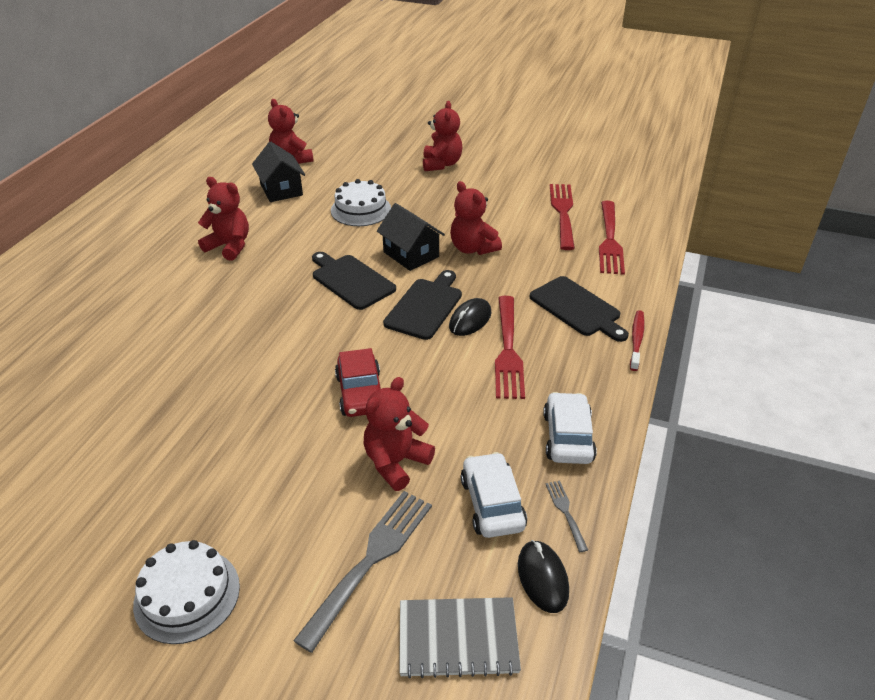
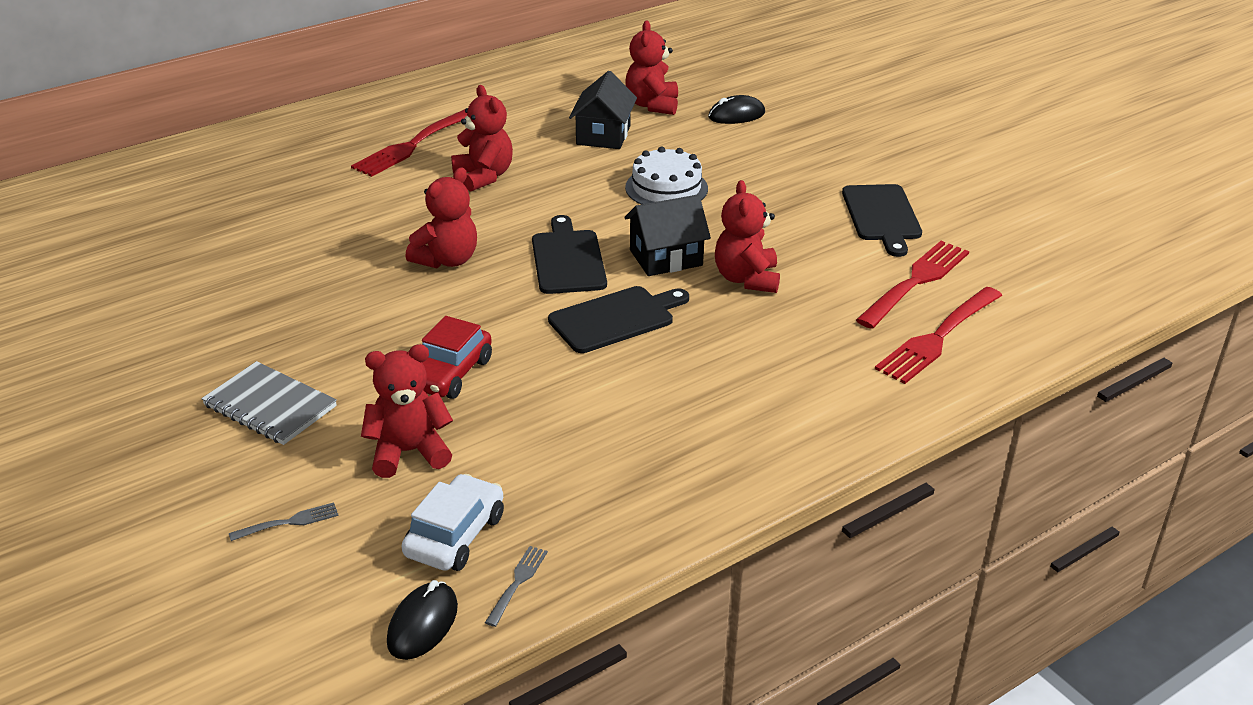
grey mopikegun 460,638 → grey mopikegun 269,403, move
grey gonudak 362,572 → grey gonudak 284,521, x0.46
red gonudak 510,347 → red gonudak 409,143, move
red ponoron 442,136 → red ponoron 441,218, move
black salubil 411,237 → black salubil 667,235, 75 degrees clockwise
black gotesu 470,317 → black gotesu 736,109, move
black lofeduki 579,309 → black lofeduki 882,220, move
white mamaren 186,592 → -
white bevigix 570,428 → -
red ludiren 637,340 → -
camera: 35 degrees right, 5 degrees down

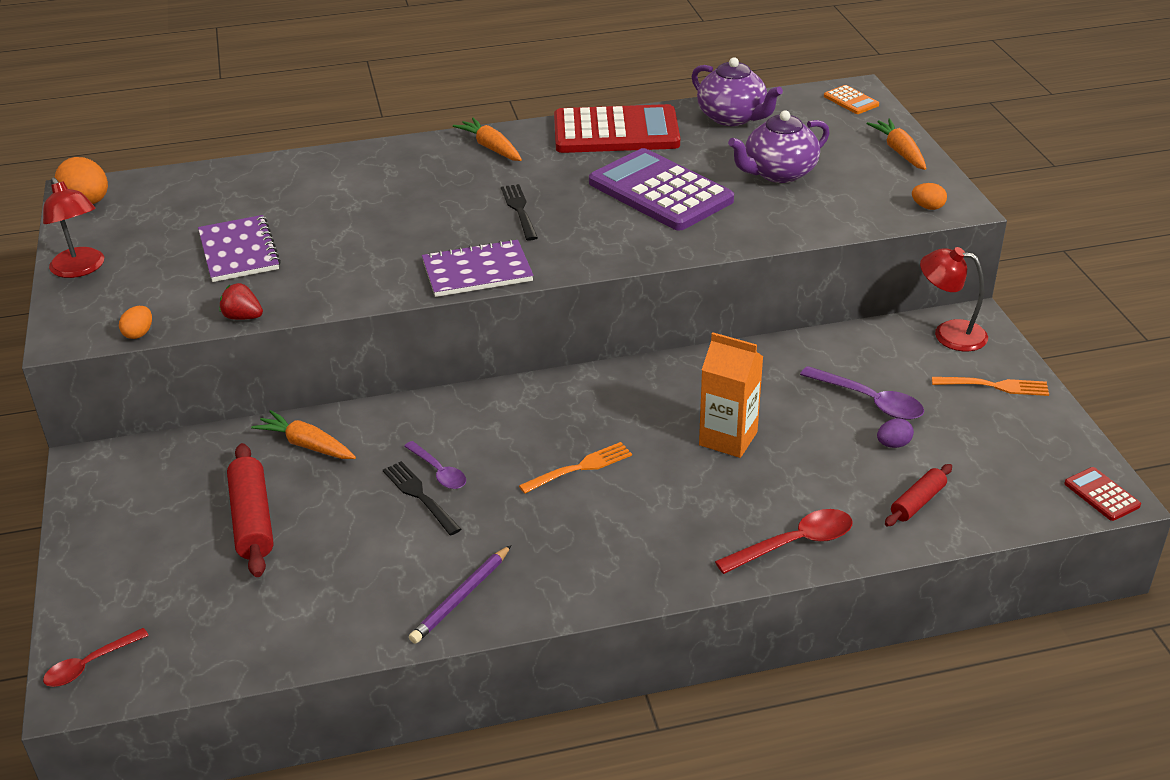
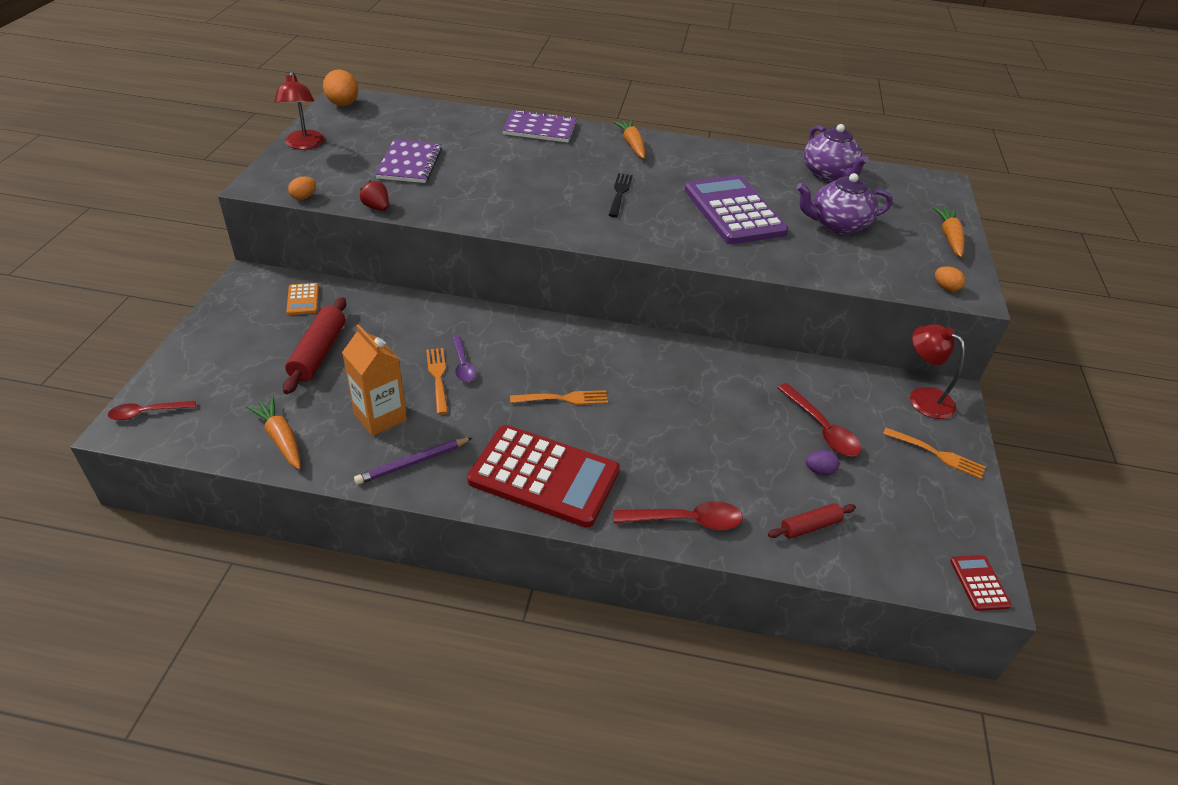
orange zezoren 303,434 → orange zezoren 274,433, move
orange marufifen 851,99 → orange marufifen 302,299, move
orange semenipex 731,395 → orange semenipex 374,380, move
black gonudak 422,498 → orange gonudak 437,381
red marufifen 617,128 → red marufifen 543,476, move
purple mopikegun 478,268 → purple mopikegun 539,126, move
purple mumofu 862,393 → red mumofu 819,420
camera: 20 degrees right, 5 degrees up

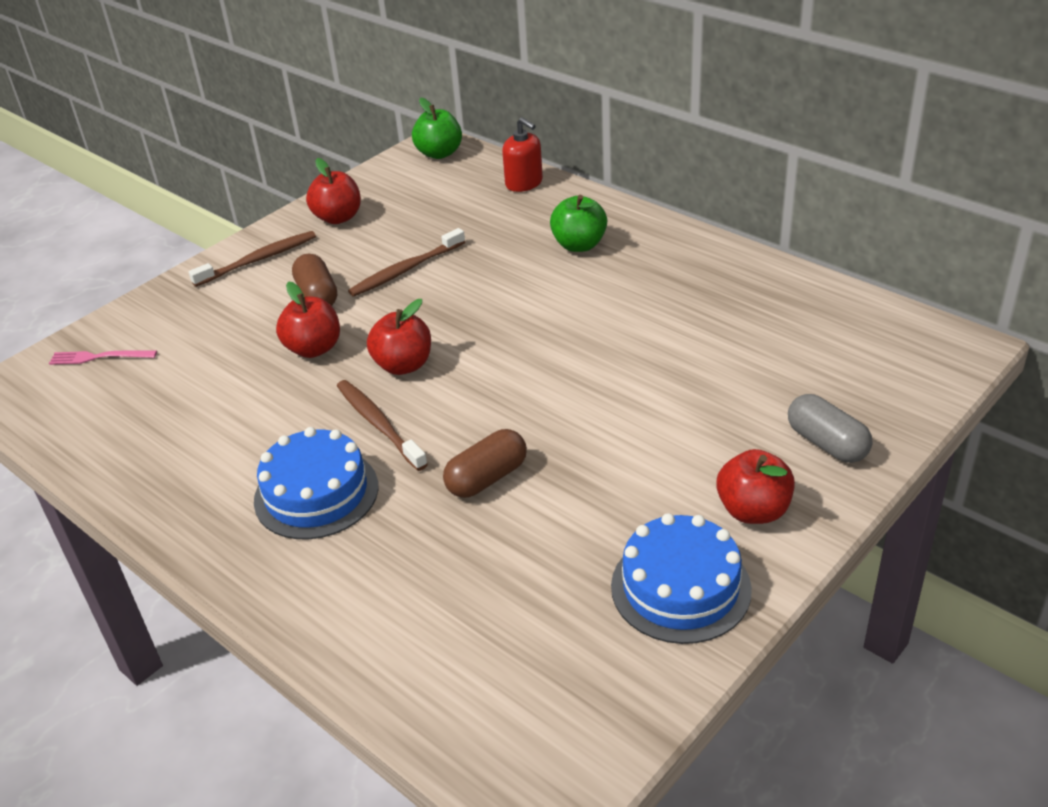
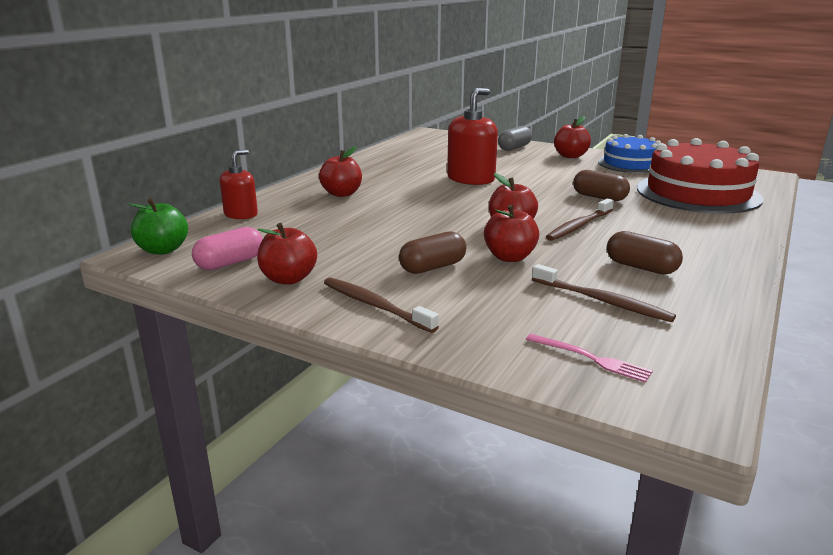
- → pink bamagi 227,248
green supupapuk 578,223 → red supupapuk 340,171
- → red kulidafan 472,136
pink gonudak 103,358 → pink gonudak 589,358, 45 degrees counterclockwise
brown ludiren 406,262 → brown ludiren 604,293, move
- → brown bamagi 645,253
- → red mamaren 700,176
blue mamaren 316,483 → -
camera: 105 degrees left, 15 degrees down

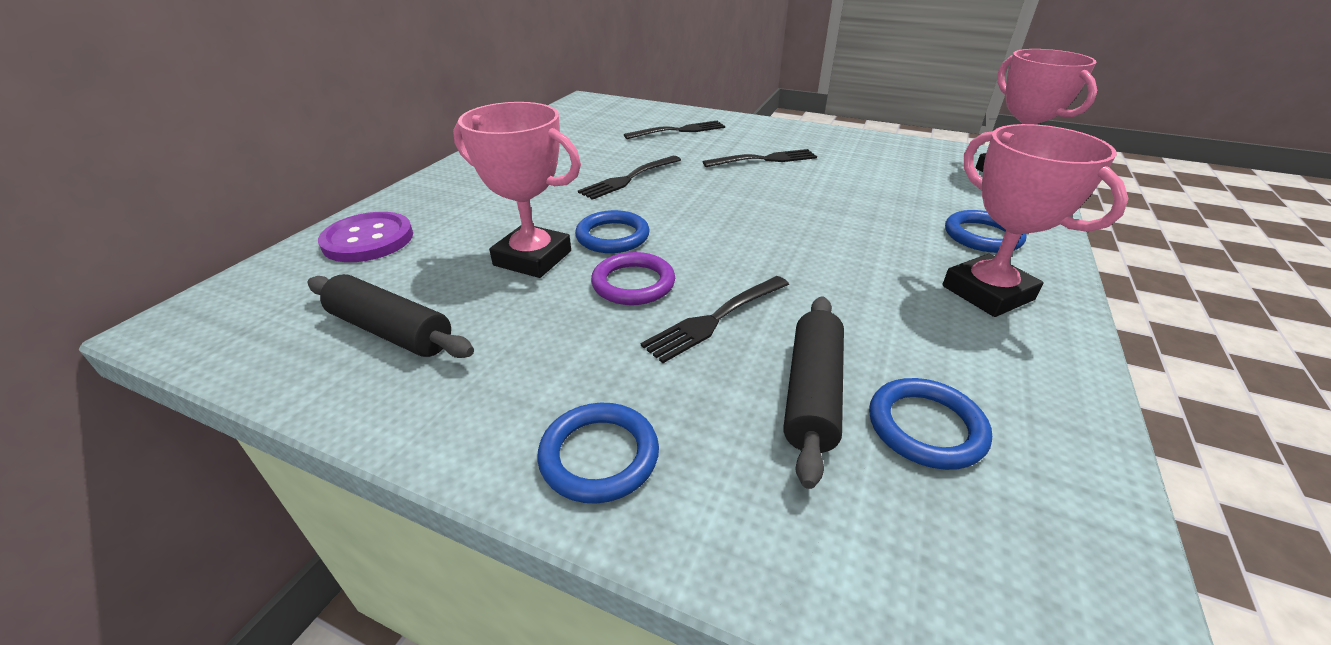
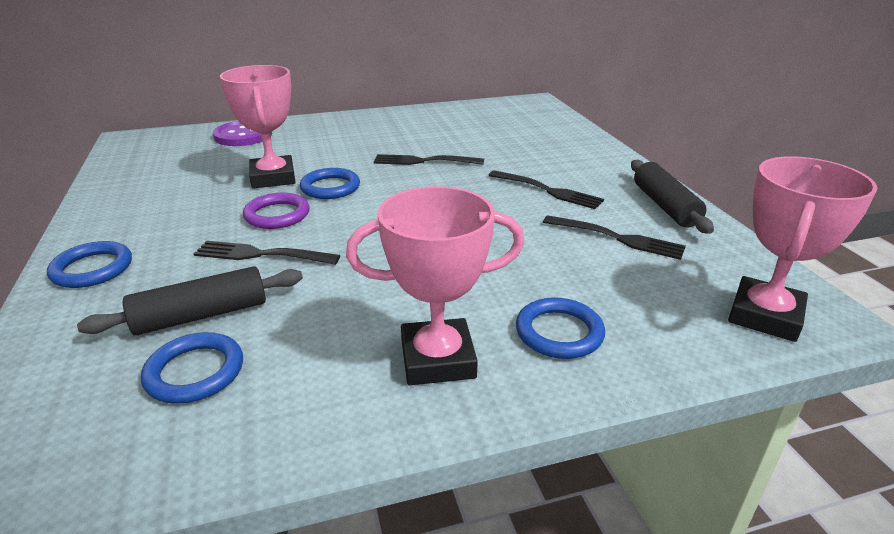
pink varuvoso 1035,220 → pink varuvoso 435,285, 60 degrees clockwise
black gonudak 674,130 → black gonudak 614,237, move
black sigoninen 391,316 → black sigoninen 672,197, move
camera: 50 degrees right, 5 degrees down

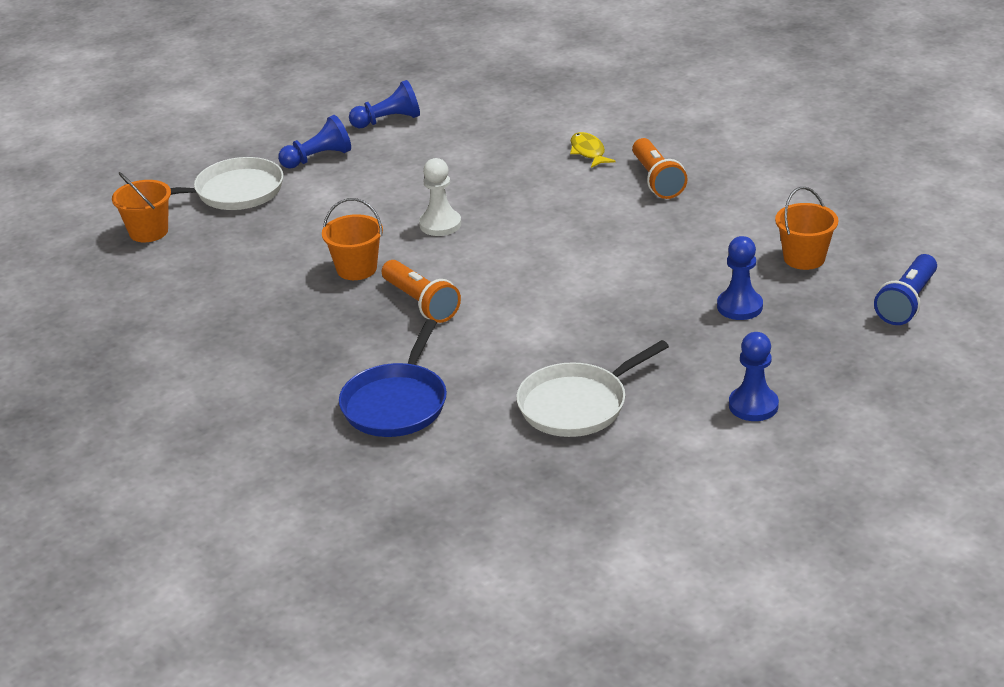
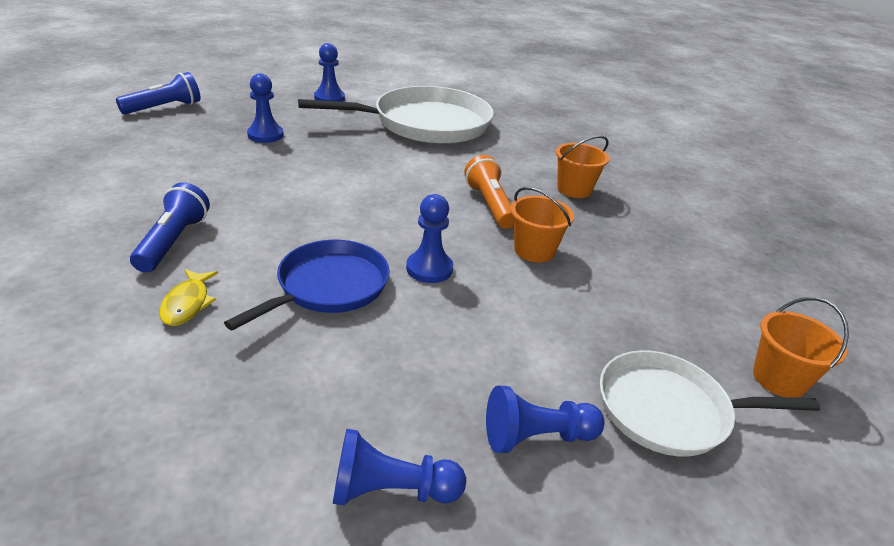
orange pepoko 660,168 → blue pepoko 170,227
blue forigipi 393,378 → blue forigipi 307,285, move
white forigipi 592,388 → white forigipi 396,115, x1.66
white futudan 440,197 → blue futudan 429,238
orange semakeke 806,228 → orange semakeke 582,167, move
camera: 165 degrees left, 0 degrees up

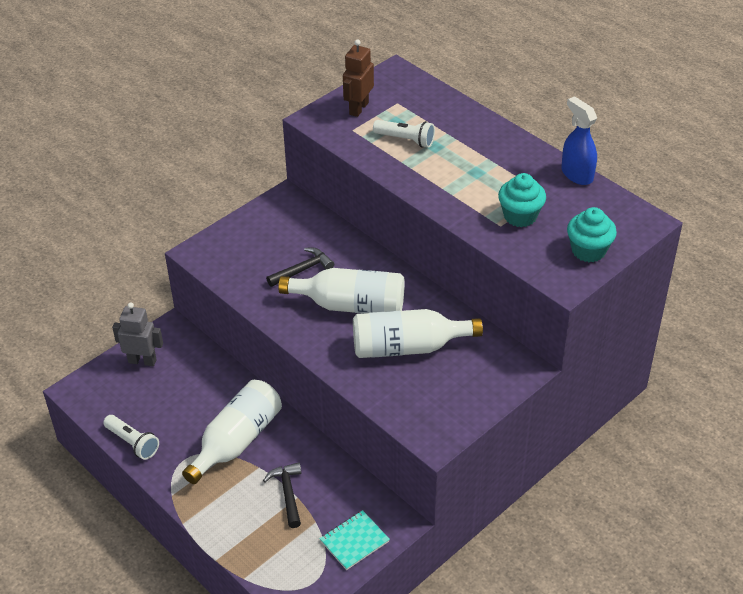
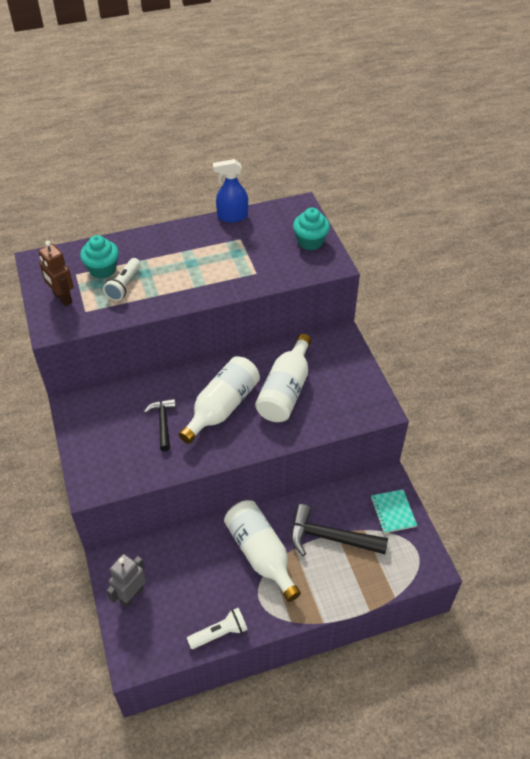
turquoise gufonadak 522,200 → turquoise gufonadak 99,257, move
white pepoko 404,134 → white pepoko 121,279, 150 degrees clockwise
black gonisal 282,495 → black gonisal 339,530, x1.62
camera: 65 degrees left, 5 degrees up

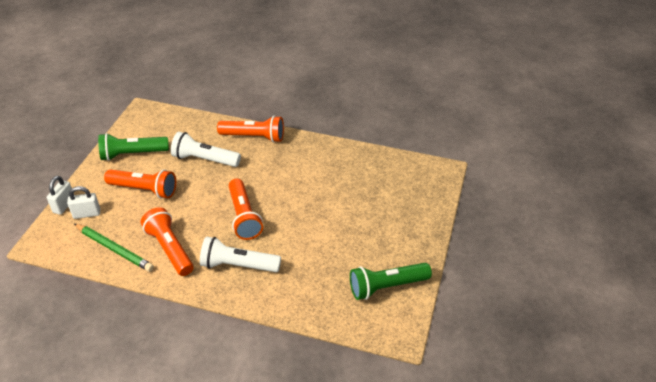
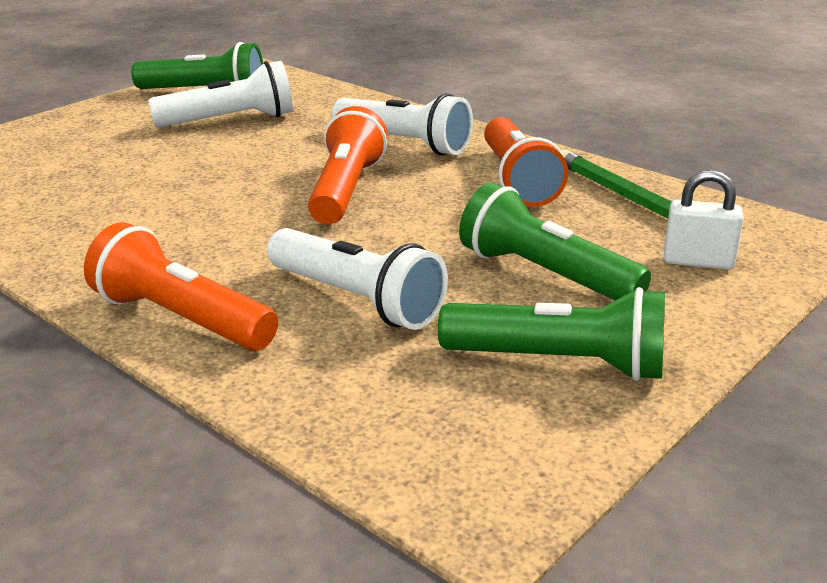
- → white pepoko 220,94
orange pepoko 140,184 → green pepoko 555,241
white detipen 59,195 → -
camera: 155 degrees left, 15 degrees down

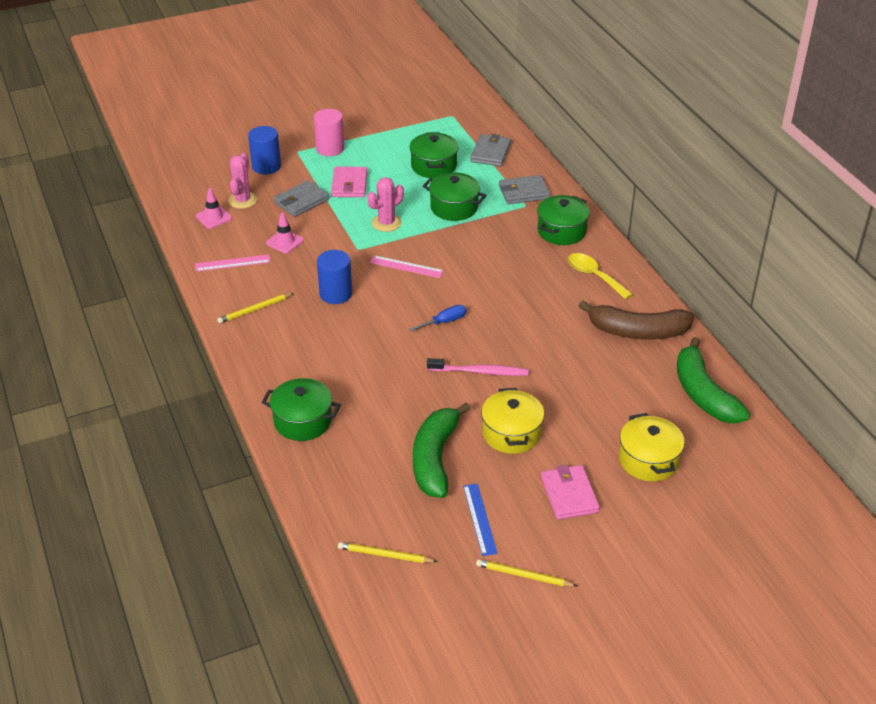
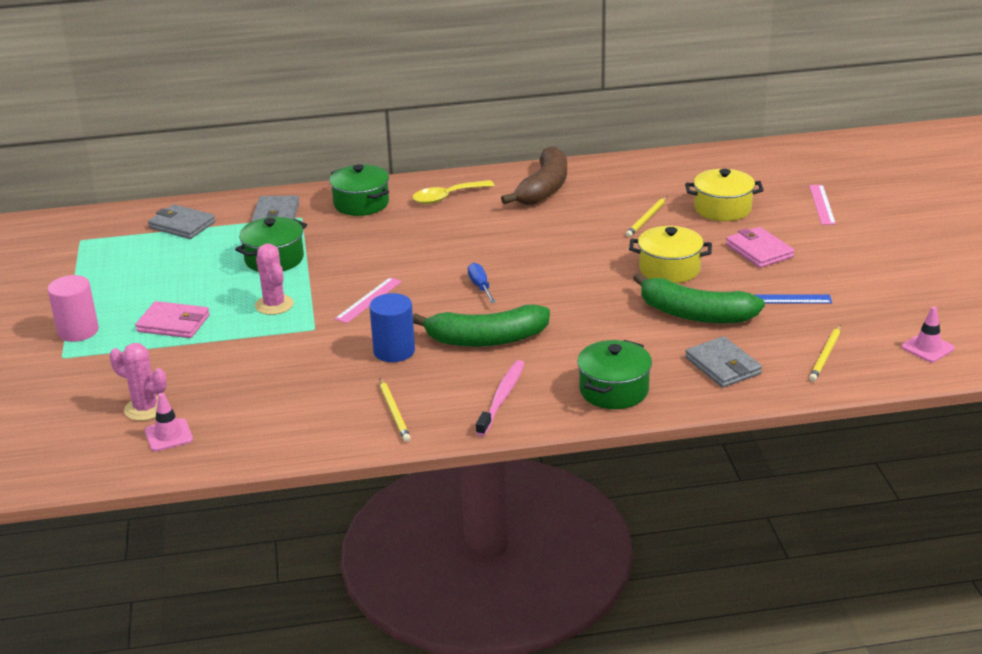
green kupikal 713,380 → green kupikal 481,325, move
pink ludiren 478,367 → pink ludiren 500,398, move
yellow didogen 526,573 → yellow didogen 646,217, move
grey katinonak 301,198 → grey katinonak 723,362, move
pink katinonak 570,492 → pink katinonak 760,247, 60 degrees clockwise
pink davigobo 233,263 → pink davigobo 822,205, move
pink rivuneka 285,233 → pink rivuneka 928,334, move
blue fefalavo 264,150 → -
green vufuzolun 434,155 → -
camera: 75 degrees left, 10 degrees down

